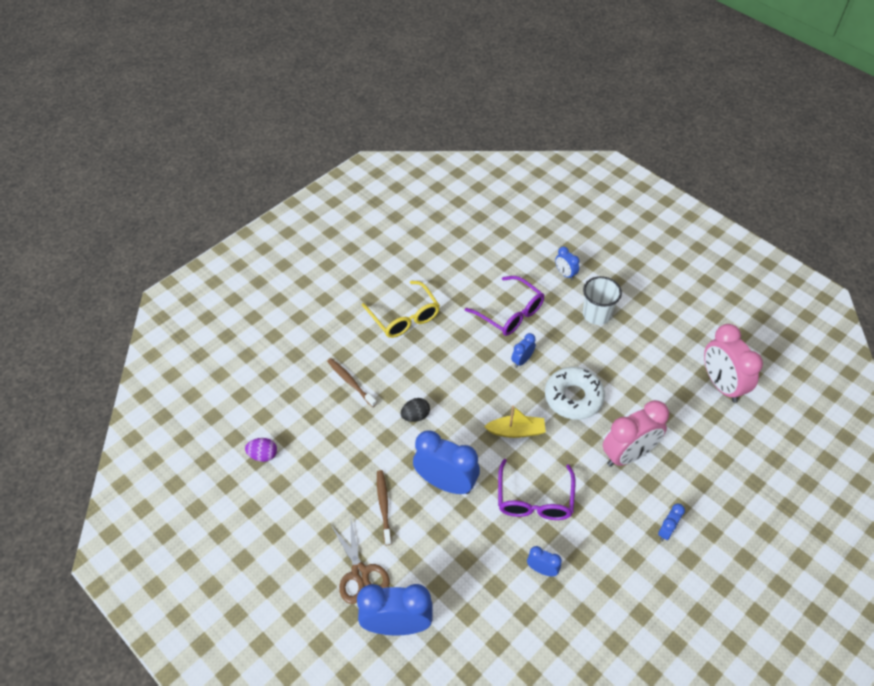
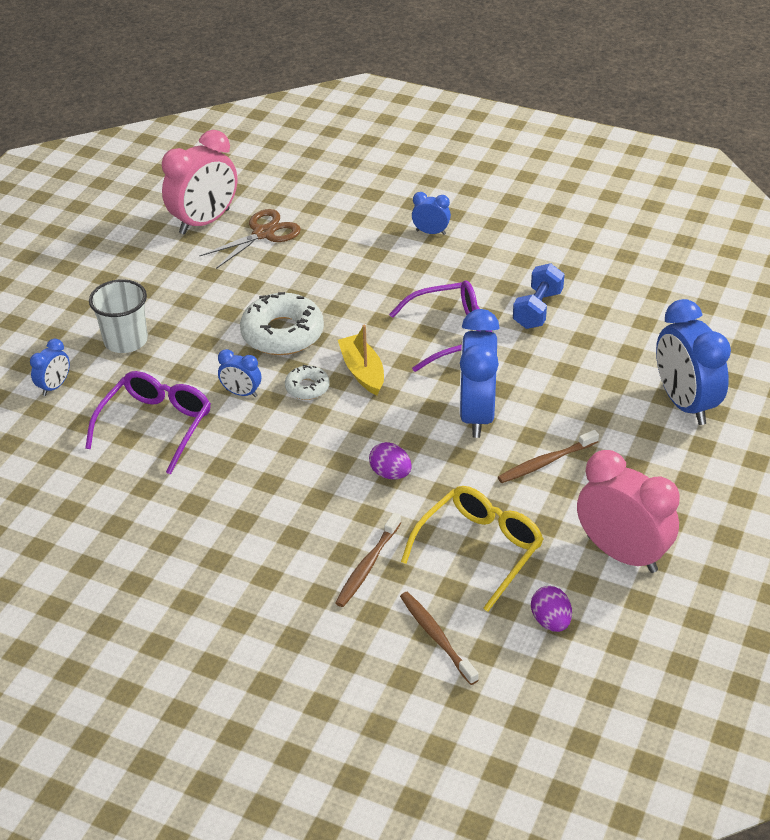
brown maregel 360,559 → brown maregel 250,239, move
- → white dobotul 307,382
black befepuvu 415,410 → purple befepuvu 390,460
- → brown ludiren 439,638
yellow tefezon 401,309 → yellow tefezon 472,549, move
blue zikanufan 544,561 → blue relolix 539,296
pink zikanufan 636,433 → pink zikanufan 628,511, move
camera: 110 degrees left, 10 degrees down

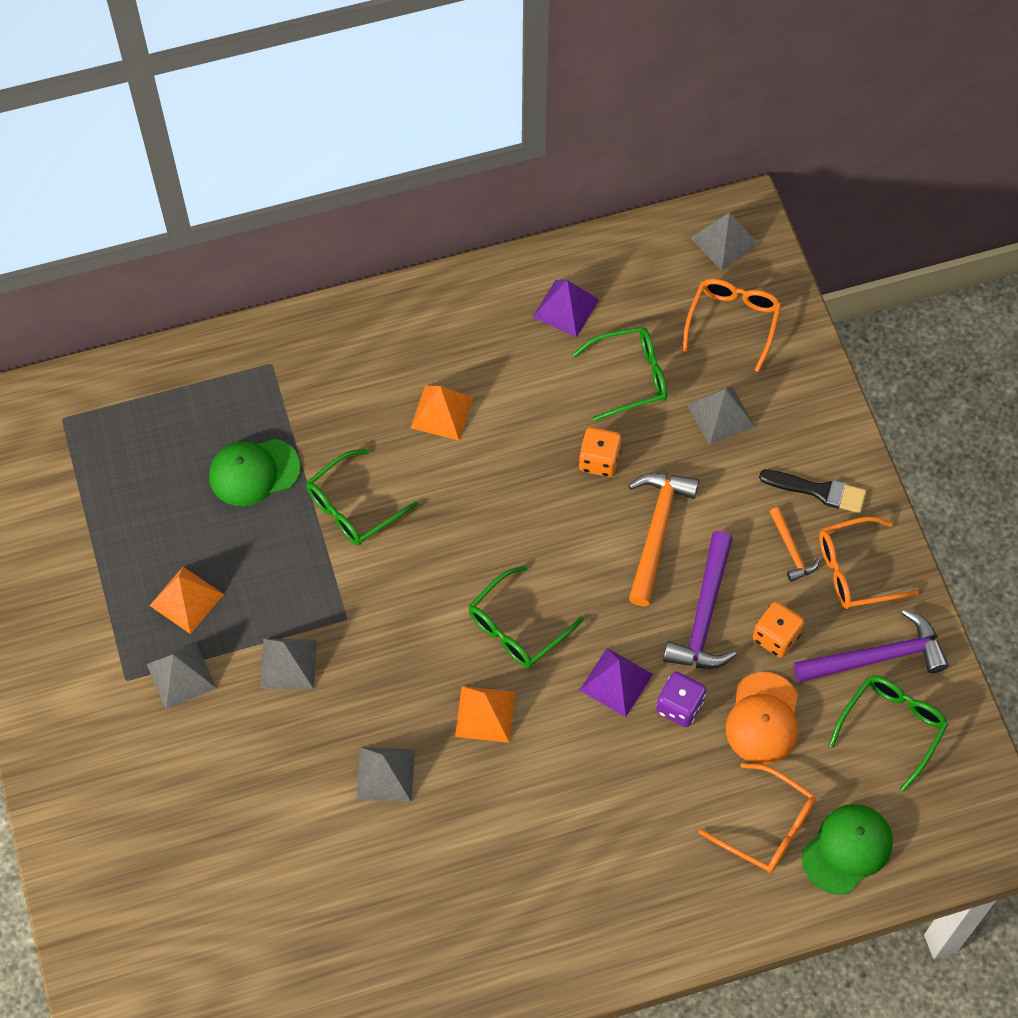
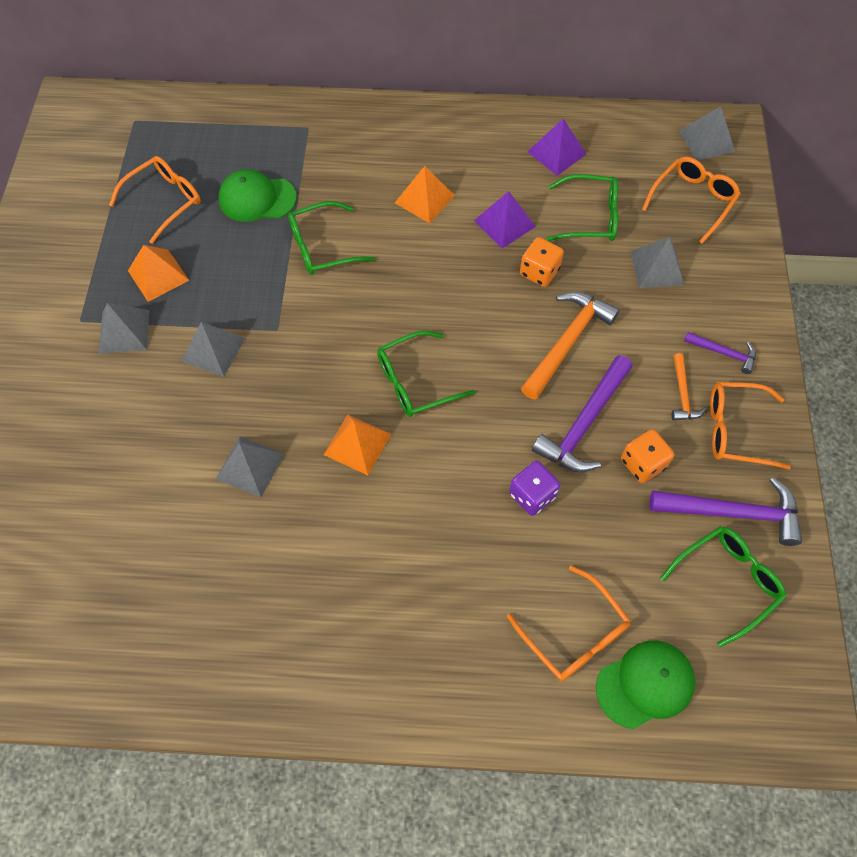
- → orange tefezon 155,200
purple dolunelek 616,682 → purple dolunelek 505,220, move
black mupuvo 812,491 → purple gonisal 720,353
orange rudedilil 762,718 → -
camera: 20 degrees right, 0 degrees up

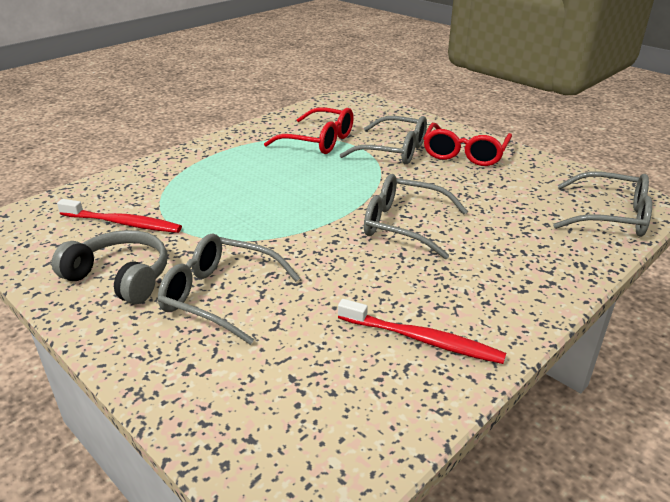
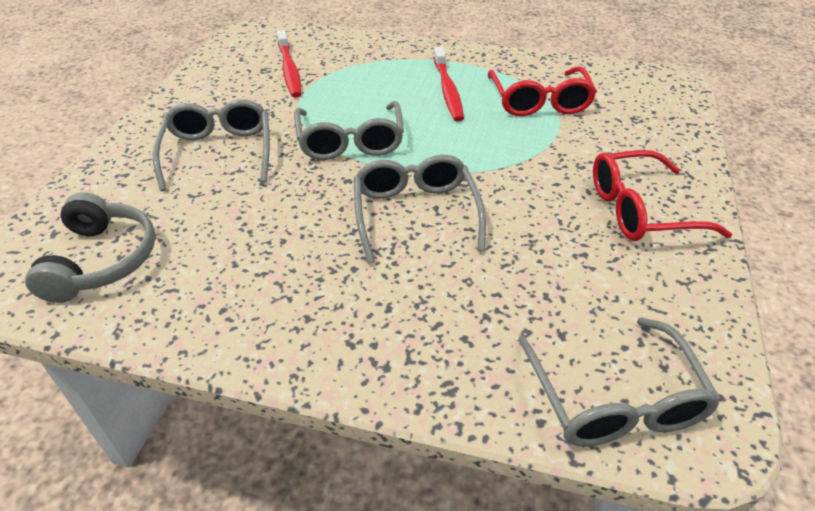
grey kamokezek 109,267 → grey kamokezek 90,247, move
grey tefezon 383,140 → grey tefezon 349,130, move
red ludiren 422,331 → red ludiren 449,84, move
camera: 60 degrees right, 10 degrees up

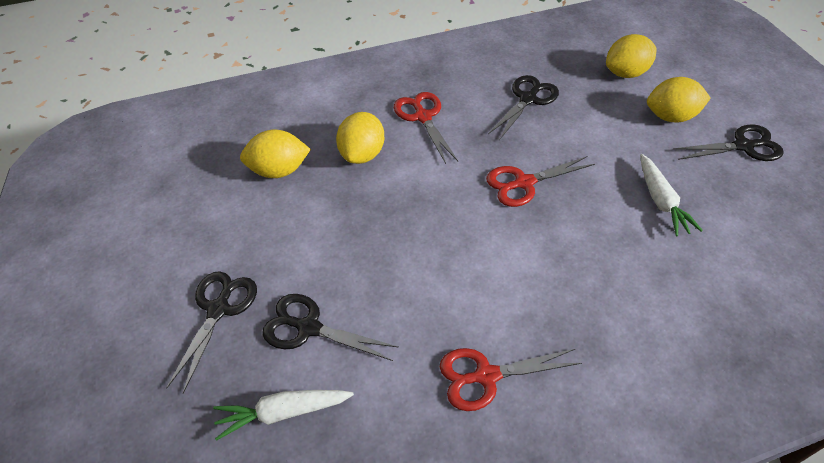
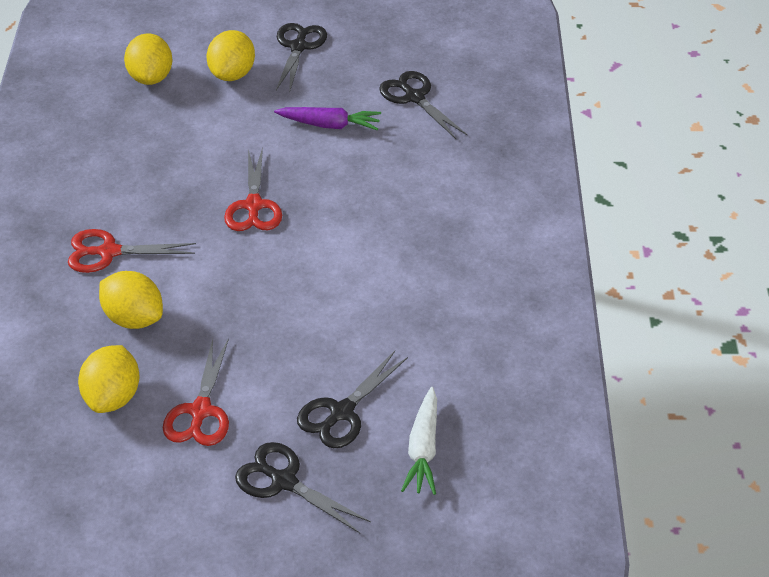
red maregel 511,379 → red maregel 196,392, move
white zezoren 671,195 → purple zezoren 327,118
black maregel 523,107 → black maregel 423,105, move
camera: 70 degrees left, 5 degrees down

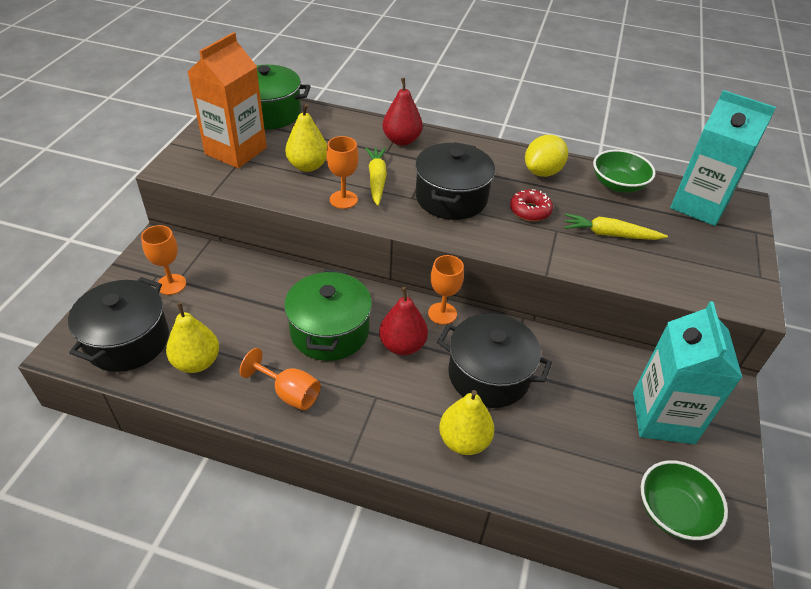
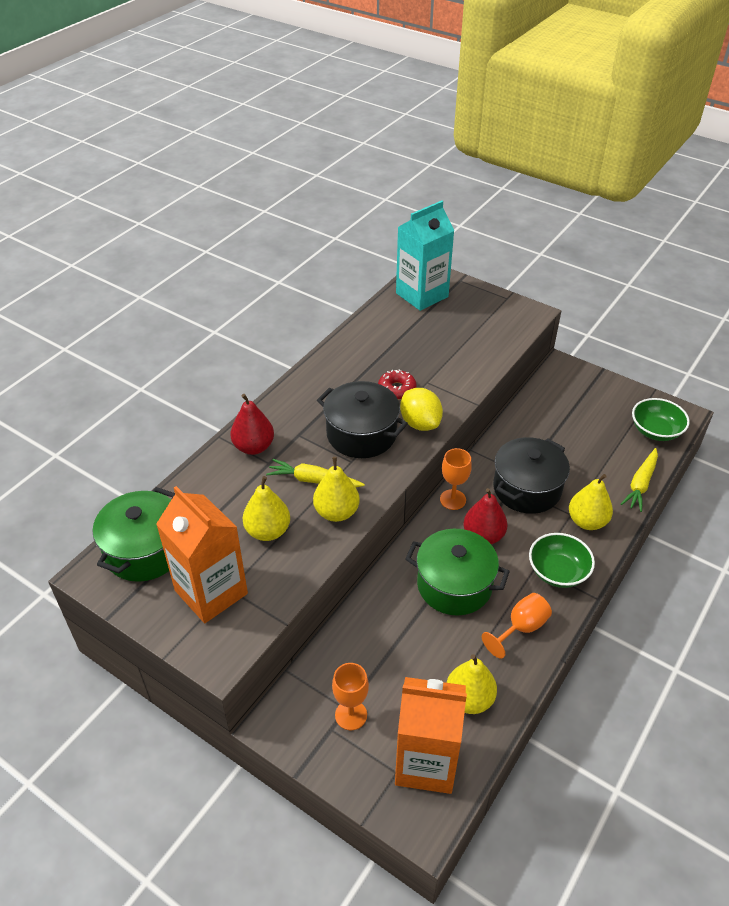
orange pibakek 342,172 → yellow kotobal 336,489
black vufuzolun 118,324 → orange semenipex 431,735
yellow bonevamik 546,156 → yellow bonevamik 421,409, move
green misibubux 624,171 → green misibubux 562,560, move
yellow zezoren 616,226 → yellow zezoren 639,480, move
turquoise semenipex 687,372 → -
camera: 70 degrees left, 0 degrees up

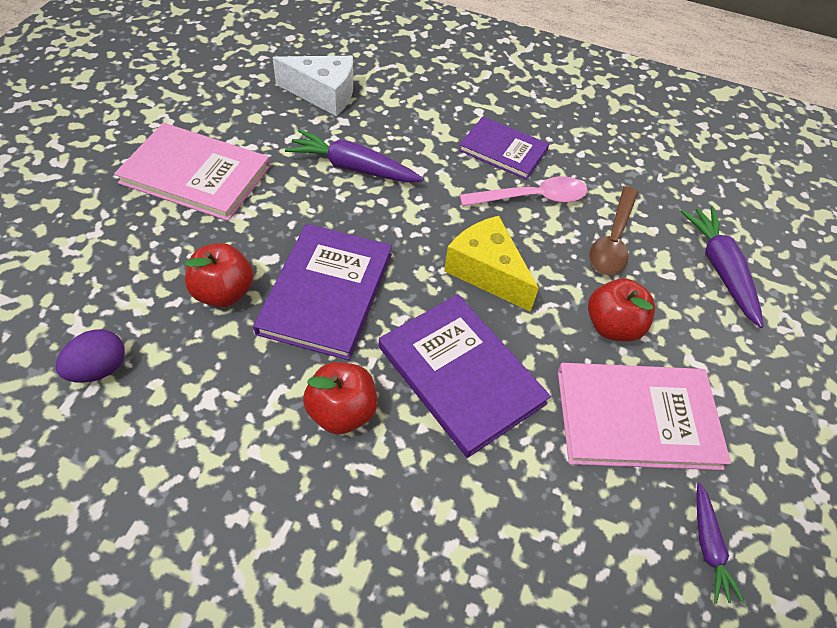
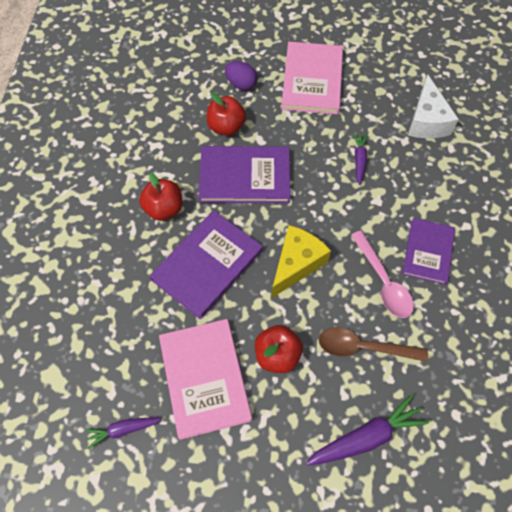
purple befepuvu 90,355 → purple befepuvu 241,75, move
purple zezoren 354,155 → purple zezoren 360,159, x0.60
camera: 80 degrees right, 10 degrees up

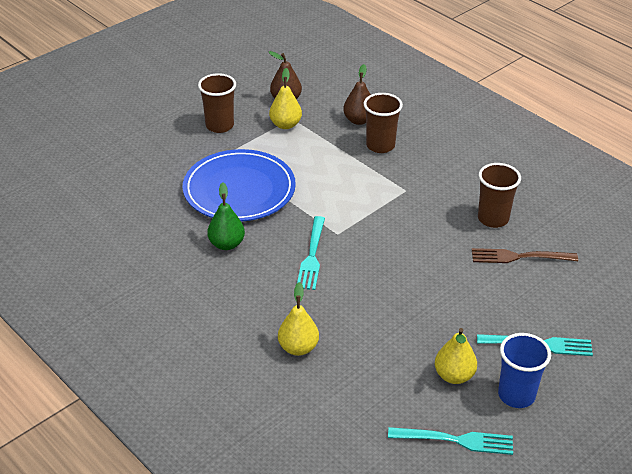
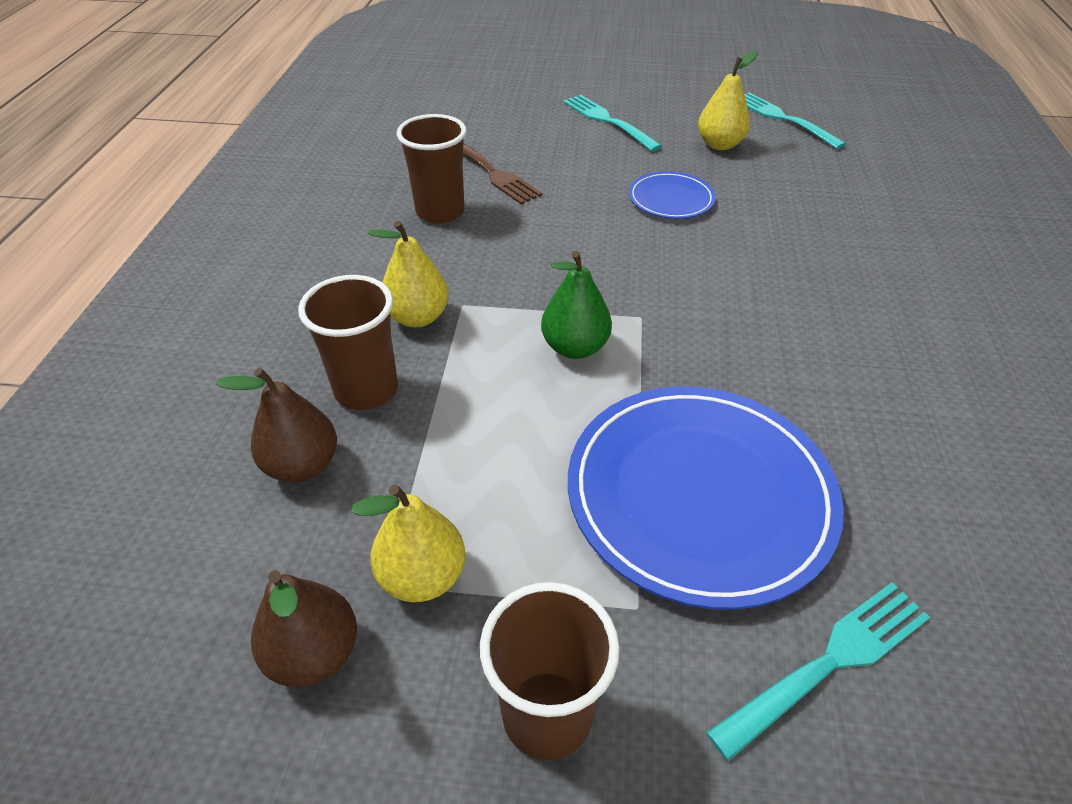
yellow kotobal 298,319 → yellow kotobal 408,274, move
green kotobal 226,216 → green kotobal 576,305, move
- → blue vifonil 672,195
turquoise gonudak 311,253 → turquoise gonudak 818,671, move
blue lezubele 524,370 → -
camera: 130 degrees left, 5 degrees up

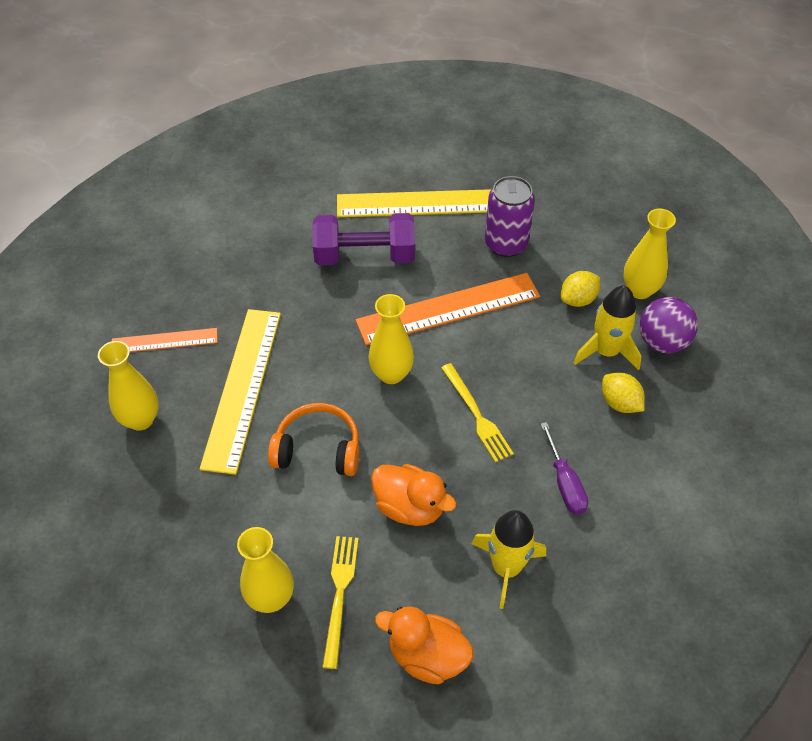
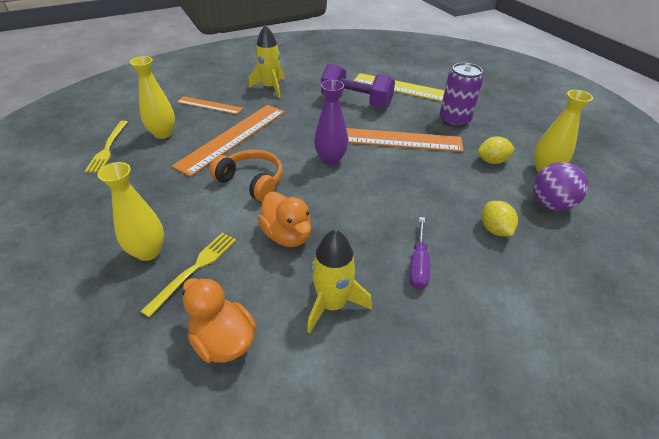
yellow gonudak 477,412 → yellow gonudak 106,147, move
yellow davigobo 240,392 → orange davigobo 228,141
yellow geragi 607,328 → yellow geragi 266,61, move
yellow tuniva 391,339 → purple tuniva 331,122
camera: 25 degrees right, 10 degrees down

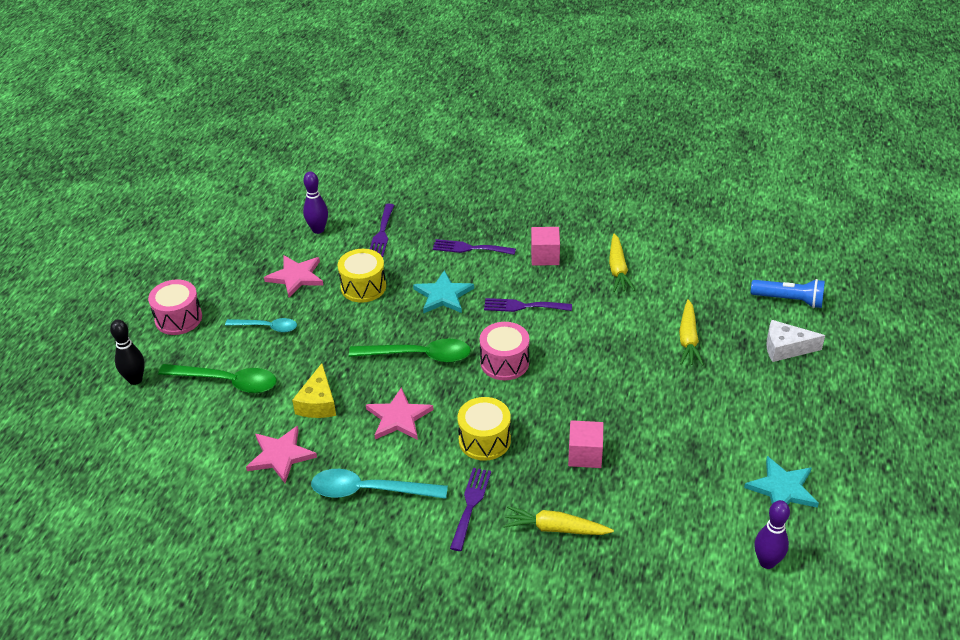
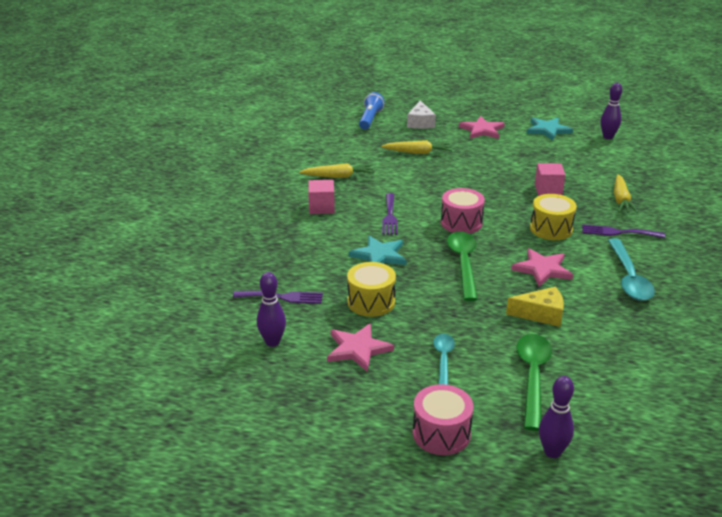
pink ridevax 281,454 → pink ridevax 482,127, move
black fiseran 127,352 → purple fiseran 556,417
purple gonudak 474,247 → -
camera: 95 degrees left, 10 degrees down

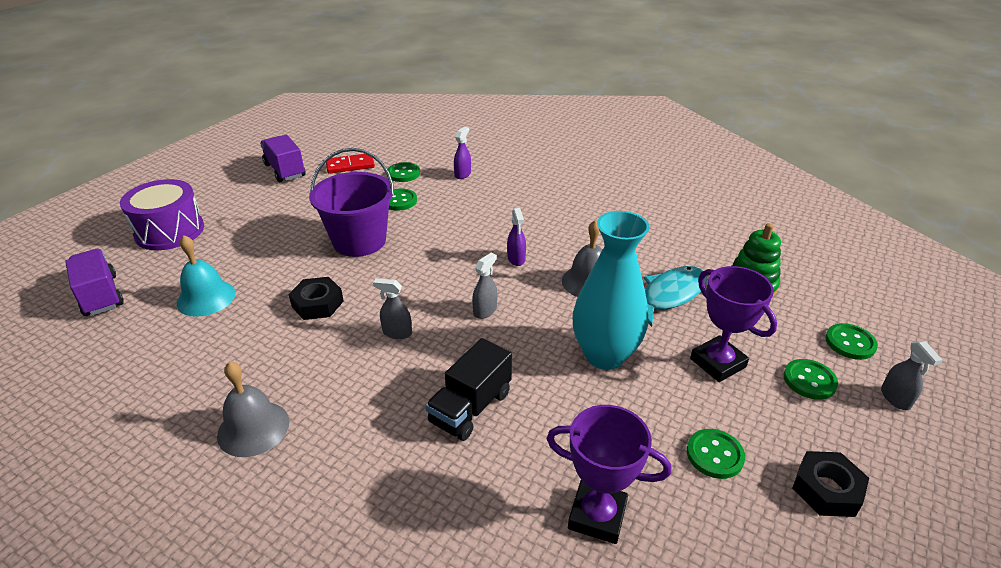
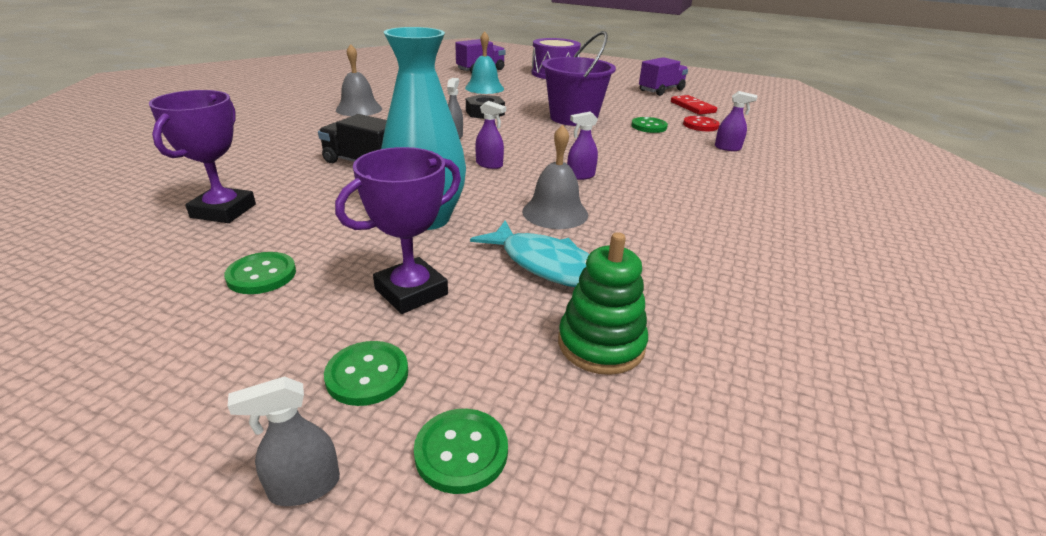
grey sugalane 484,286 → purple sugalane 490,135
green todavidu 404,172 → red todavidu 701,123
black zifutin 830,484 → -
camera: 80 degrees right, 5 degrees down

